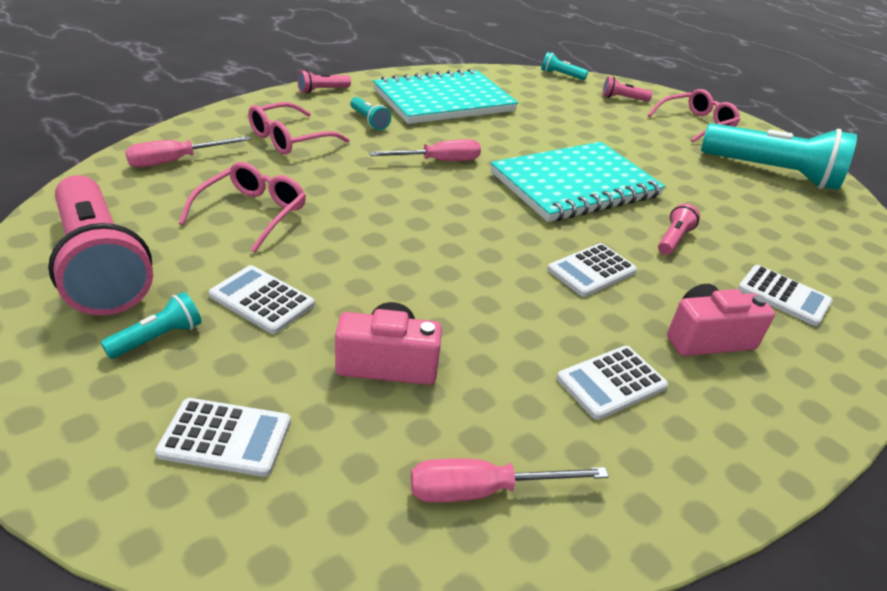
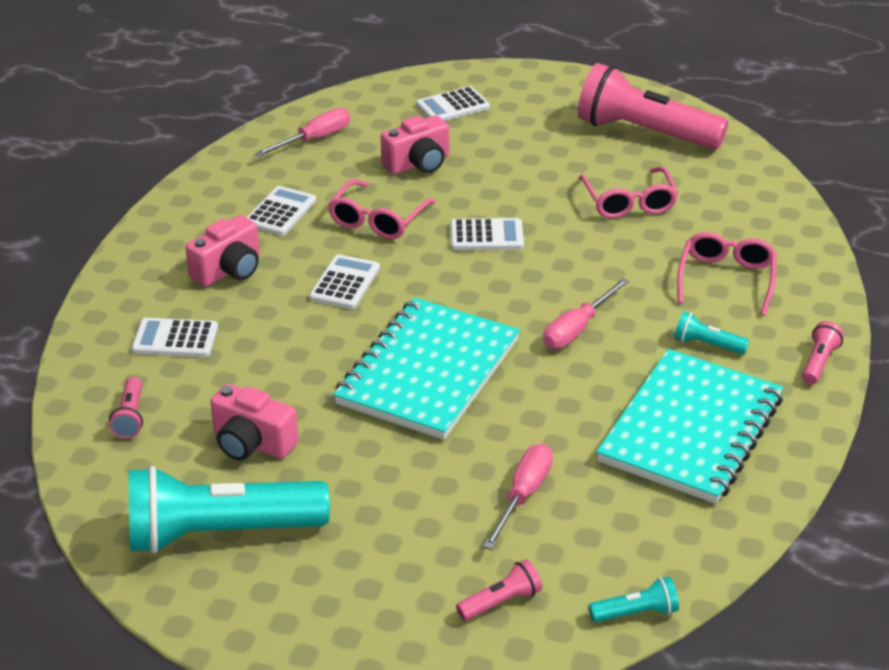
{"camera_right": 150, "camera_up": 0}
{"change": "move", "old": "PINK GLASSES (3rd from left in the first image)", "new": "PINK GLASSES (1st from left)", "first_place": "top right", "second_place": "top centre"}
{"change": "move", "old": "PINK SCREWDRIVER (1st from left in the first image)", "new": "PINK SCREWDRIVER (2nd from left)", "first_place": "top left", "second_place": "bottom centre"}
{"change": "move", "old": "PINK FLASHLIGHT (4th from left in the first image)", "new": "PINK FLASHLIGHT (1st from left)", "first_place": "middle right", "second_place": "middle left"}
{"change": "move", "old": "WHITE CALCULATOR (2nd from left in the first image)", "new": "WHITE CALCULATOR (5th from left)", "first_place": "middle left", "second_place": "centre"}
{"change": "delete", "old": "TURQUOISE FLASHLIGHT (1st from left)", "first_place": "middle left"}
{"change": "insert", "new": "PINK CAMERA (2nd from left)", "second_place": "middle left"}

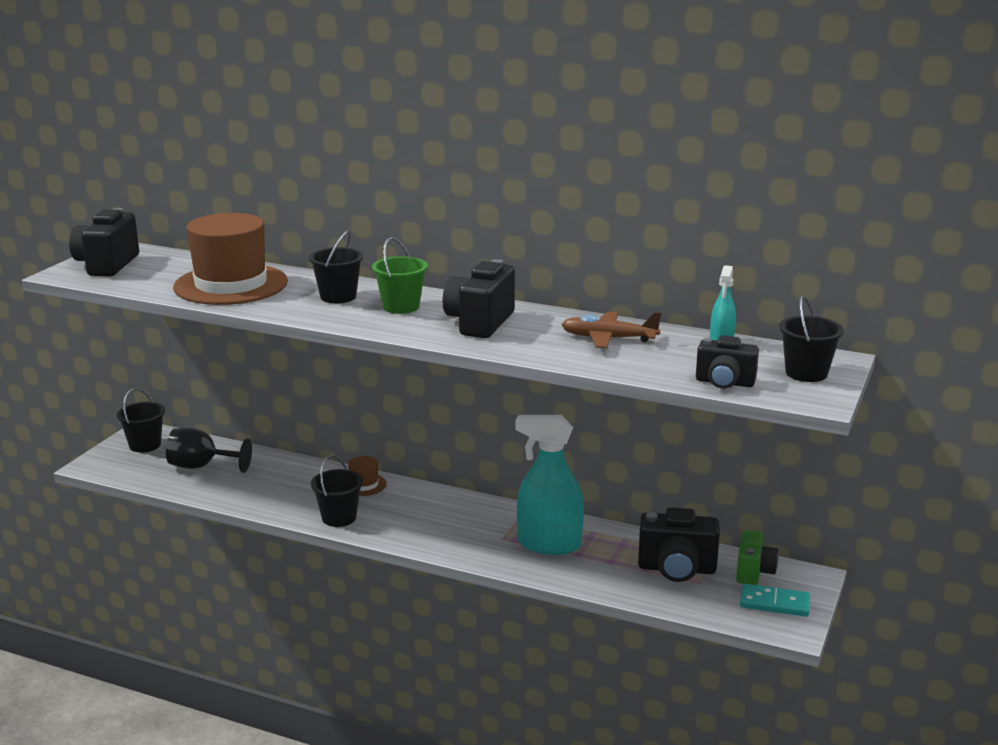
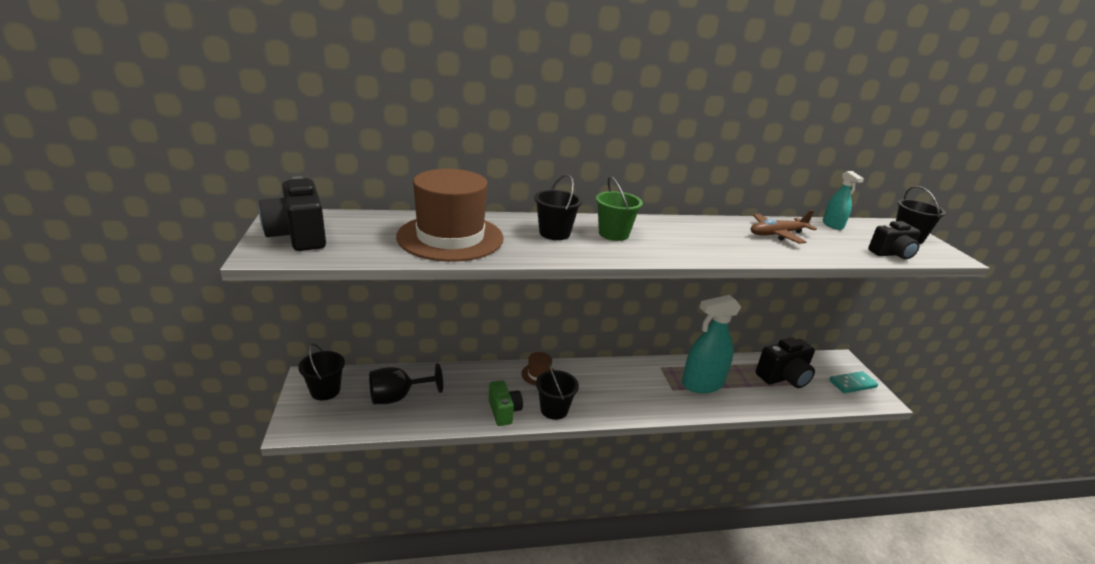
{"camera_right": -35, "camera_up": 5}
{"change": "delete", "old": "BLACK CAMERA (2nd from left)", "first_place": "centre"}
{"change": "move", "old": "GREEN CAMERA", "first_place": "bottom right", "second_place": "bottom centre"}

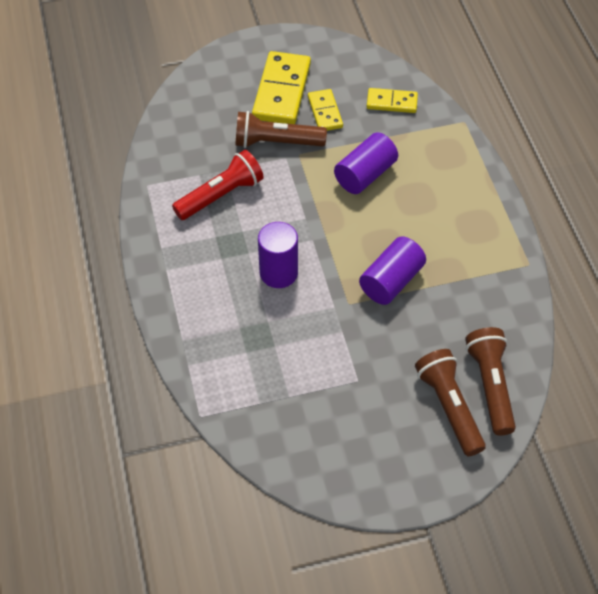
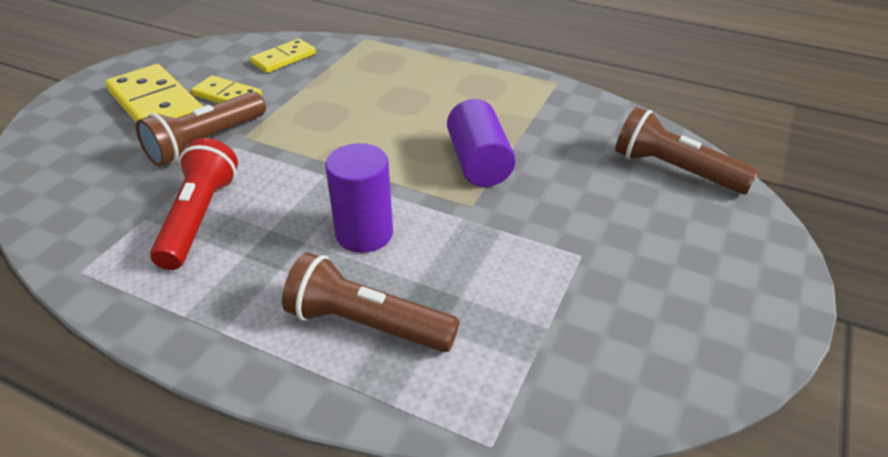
{"camera_right": -50, "camera_up": -15}
{"change": "delete", "old": "PURPLE CYLINDER (2nd from left)", "first_place": "top centre"}
{"change": "move", "old": "BROWN FLASHLIGHT (2nd from left)", "first_place": "bottom right", "second_place": "centre"}

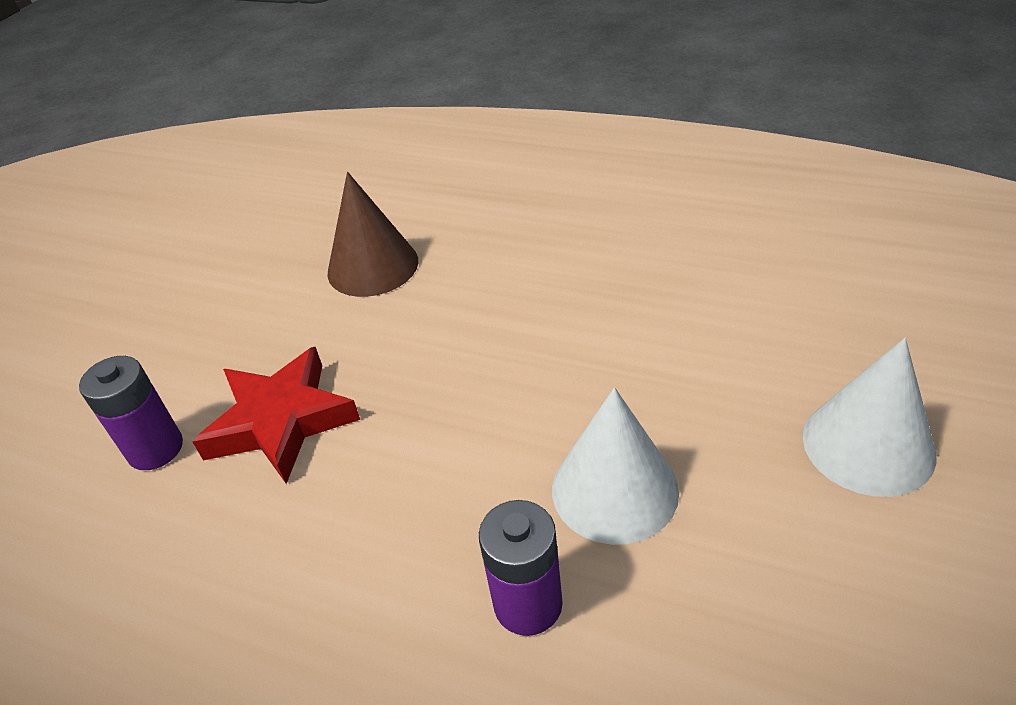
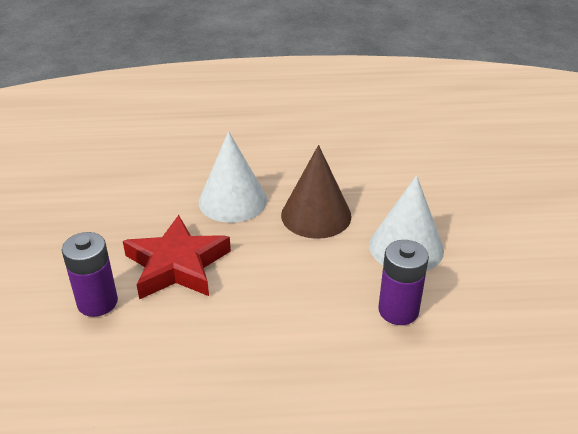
{"camera_right": -30, "camera_up": -5}
{"change": "move", "old": "BROWN CONE", "first_place": "top centre", "second_place": "centre"}
{"change": "move", "old": "WHITE CONE (2nd from left in the first image)", "new": "WHITE CONE (1st from left)", "first_place": "middle right", "second_place": "centre"}

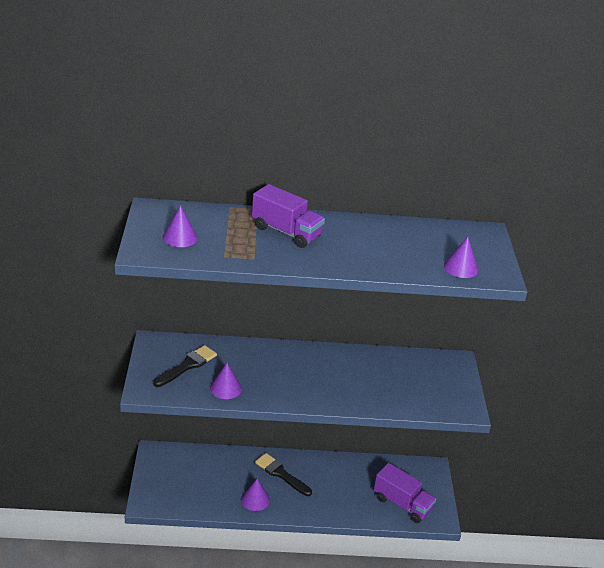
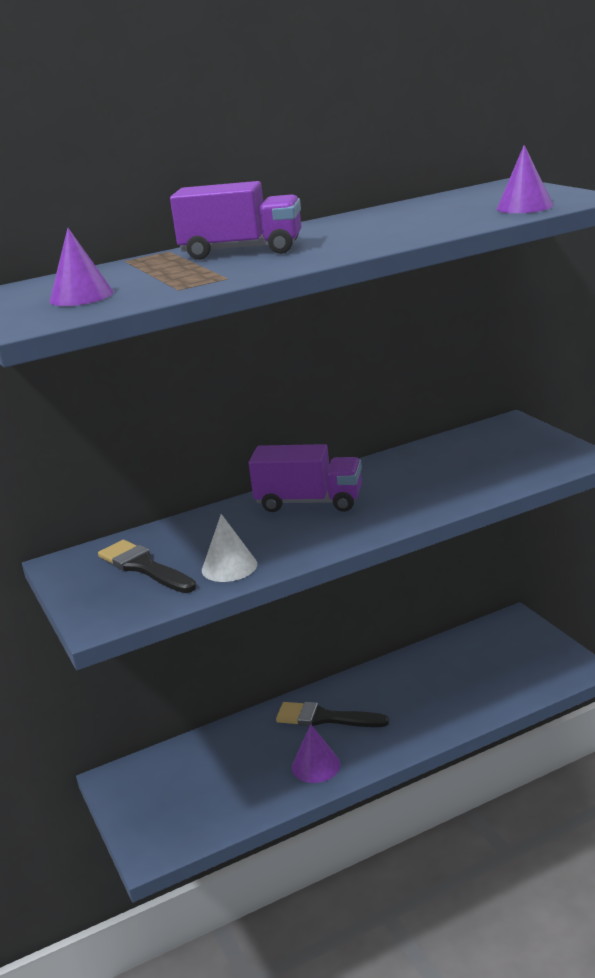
{"camera_right": -20, "camera_up": -10}
{"change": "rotate", "old": "BLACK BRUSH (1st from left)", "first_place": "middle left", "second_place": "middle left", "degrees": -60}
{"change": "recolor", "old": "PURPLE CONE (2nd from left)", "new": "WHITE CONE", "first_place": "bottom centre", "second_place": "centre"}
{"change": "move", "old": "PURPLE TRUCK (2nd from left)", "first_place": "bottom right", "second_place": "centre"}

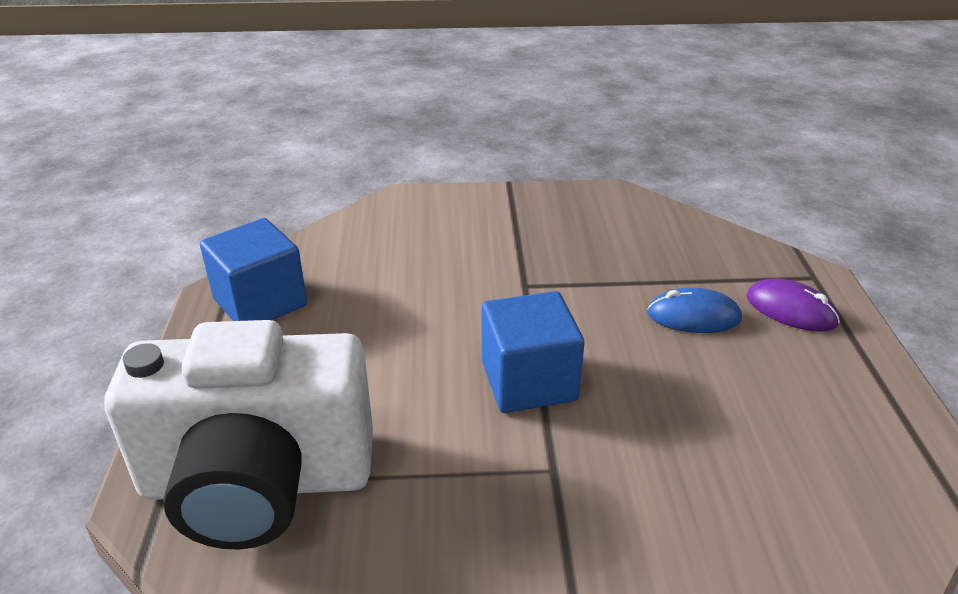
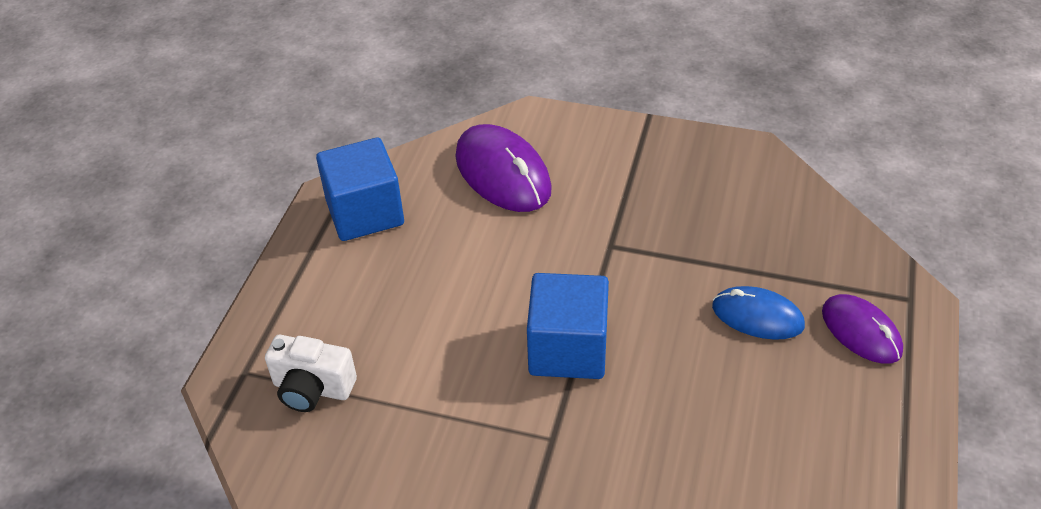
{"camera_right": 20, "camera_up": 10}
{"change": "resize", "old": "WHITE CAMERA", "first_place": "bottom left", "second_place": "bottom left", "factor": 0.43}
{"change": "insert", "new": "PURPLE MOUSE (1st from left)", "second_place": "top centre"}

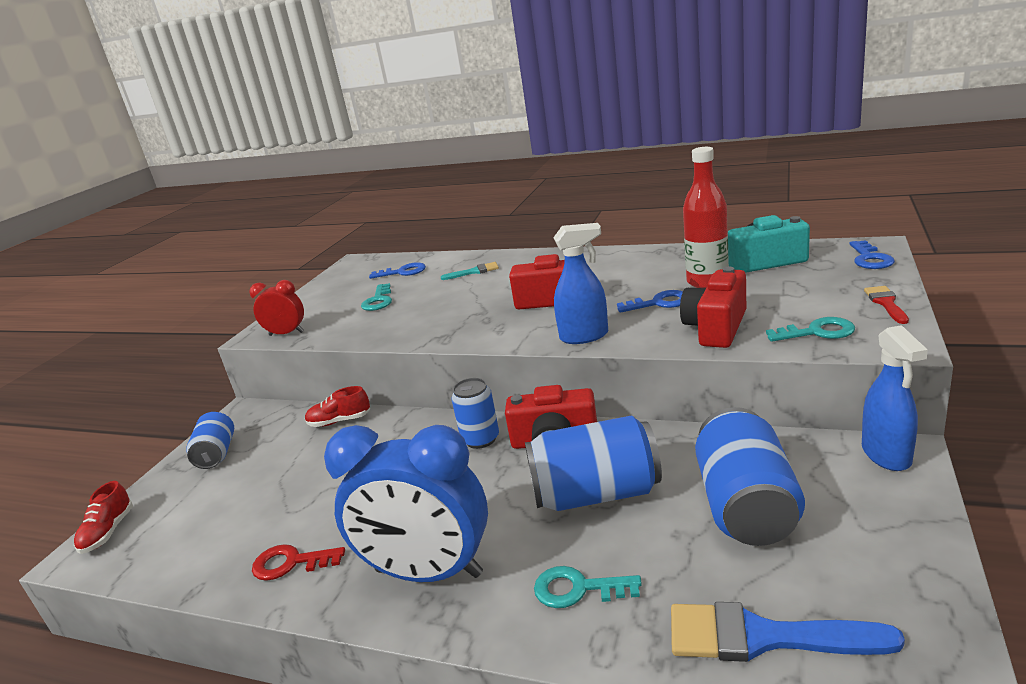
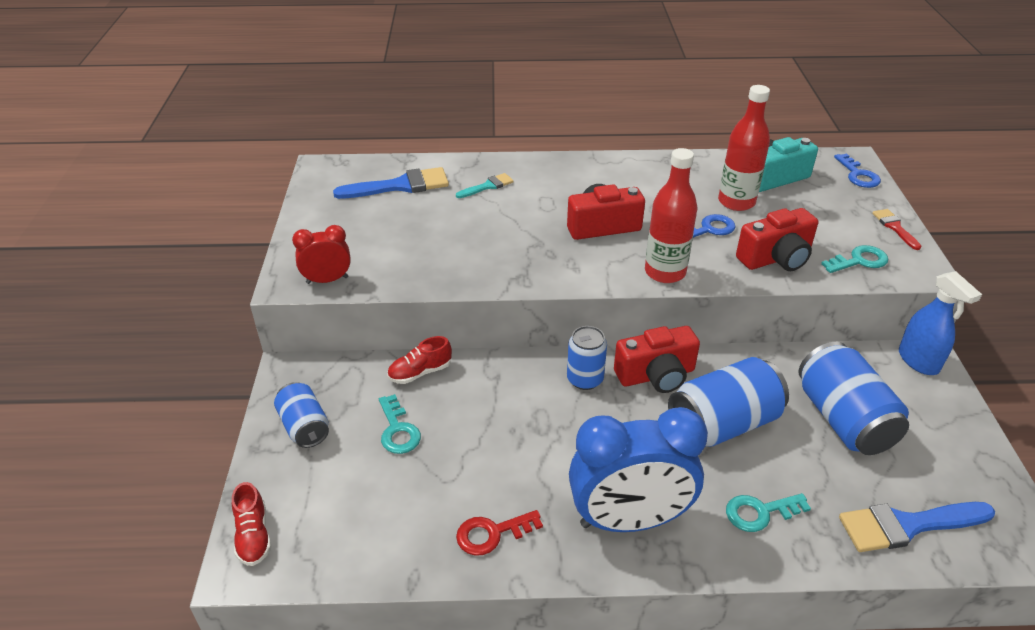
{"camera_right": -25, "camera_up": 15}
{"change": "replace", "old": "BLUE SPRAY BOTTLE (1st from left)", "new": "RED BOTTLE (1st from left)", "first_place": "centre", "second_place": "centre"}
{"change": "replace", "old": "BLUE KEY (1st from left)", "new": "BLUE BRUSH (1st from left)", "first_place": "centre", "second_place": "top centre"}
{"change": "rotate", "old": "RED CAMERA (3rd from left)", "first_place": "middle right", "second_place": "middle right", "degrees": -120}
{"change": "move", "old": "TURQUOISE KEY (1st from left)", "first_place": "centre", "second_place": "bottom centre"}

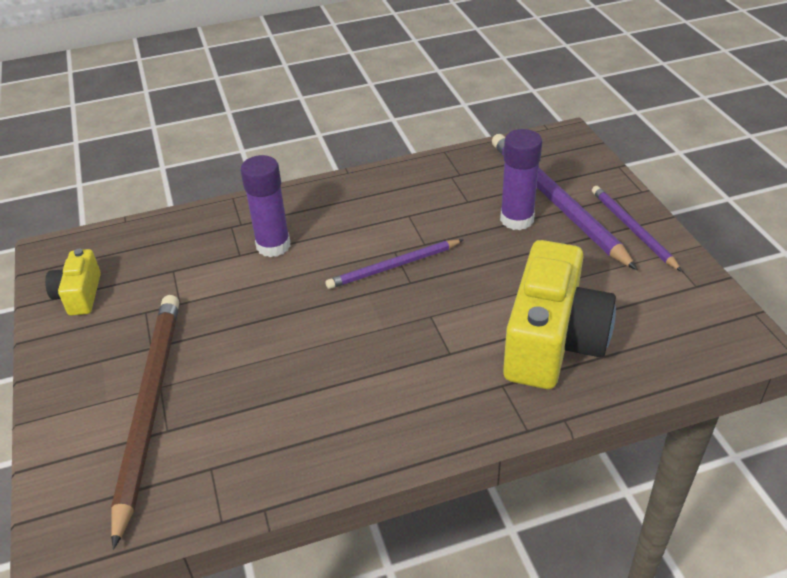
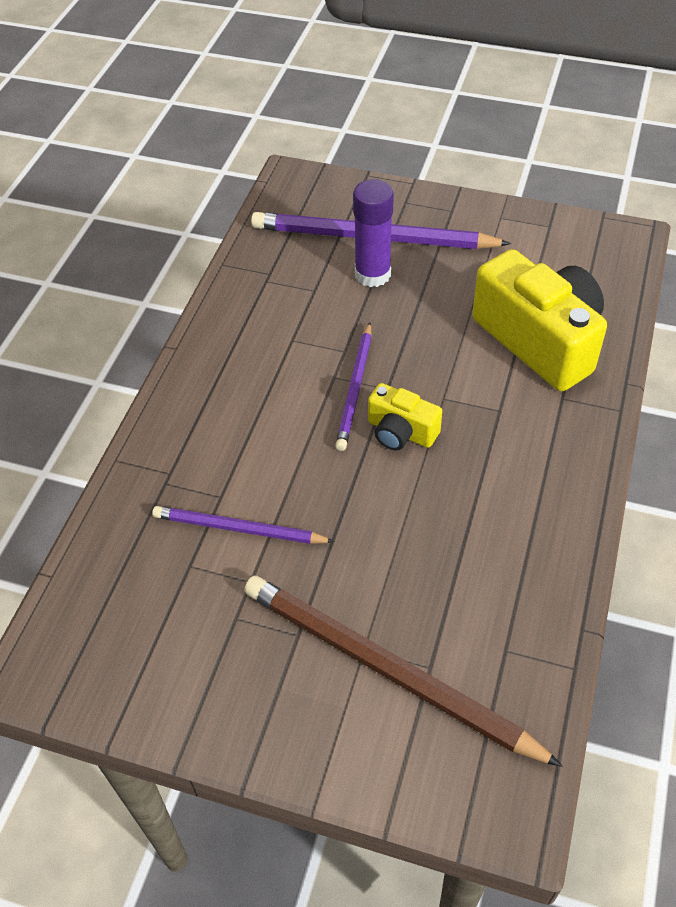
{"camera_right": -55, "camera_up": 10}
{"change": "delete", "old": "PURPLE GLUE STICK (1st from left)", "first_place": "centre"}
{"change": "move", "old": "PURPLE PENCIL (3rd from left in the first image)", "new": "PURPLE PENCIL (1st from left)", "first_place": "middle right", "second_place": "centre"}
{"change": "move", "old": "YELLOW CAMERA (1st from left)", "first_place": "middle left", "second_place": "centre"}

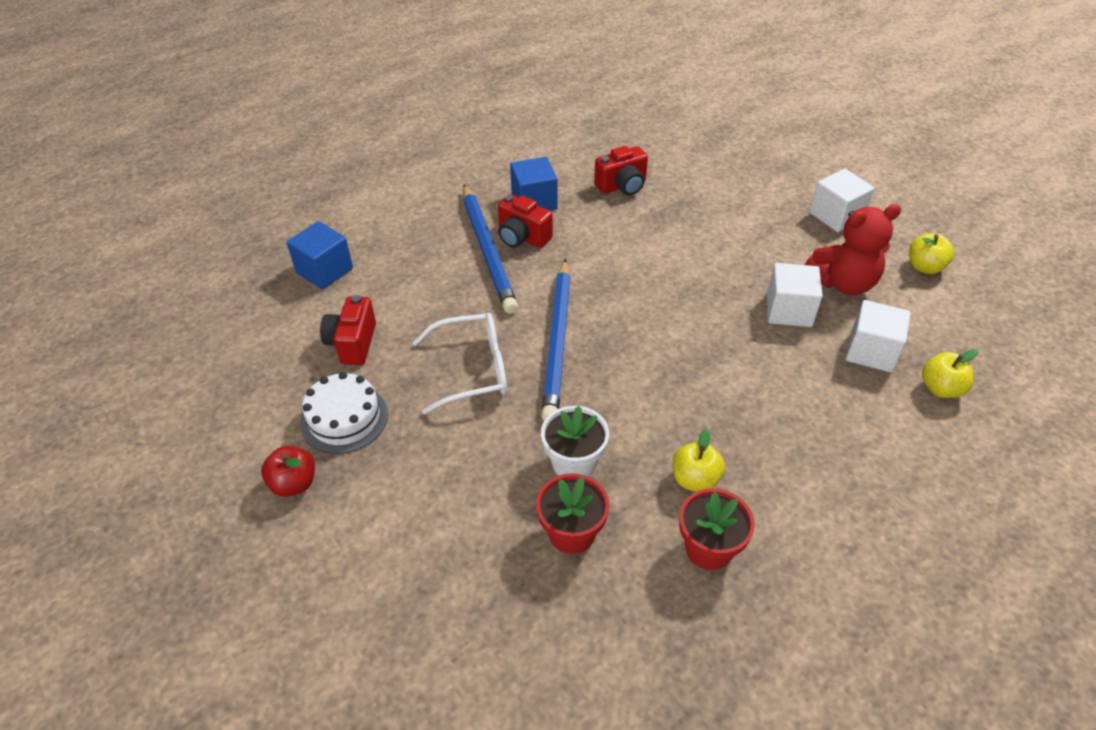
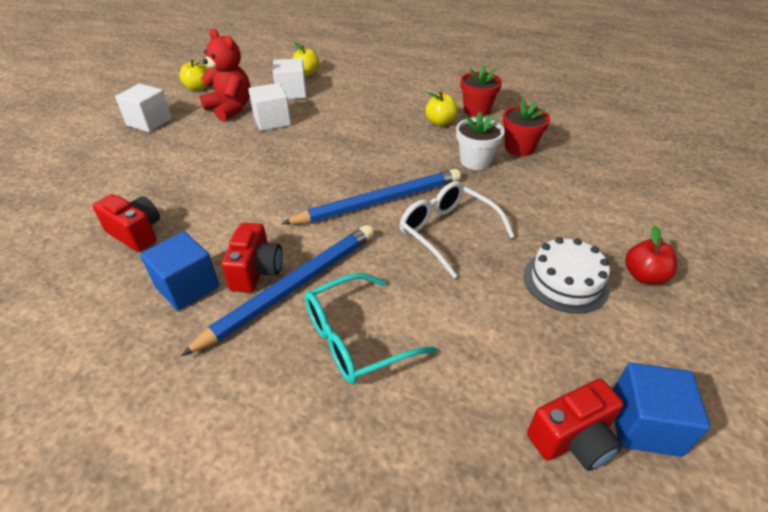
{"camera_right": -120, "camera_up": -5}
{"change": "move", "old": "BLUE CUBE (1st from left in the first image)", "new": "BLUE CUBE (2nd from left)", "first_place": "middle left", "second_place": "bottom right"}
{"change": "move", "old": "RED CAMERA (1st from left in the first image)", "new": "RED CAMERA (3rd from left)", "first_place": "middle left", "second_place": "bottom right"}
{"change": "insert", "new": "TURQUOISE GLASSES", "second_place": "centre"}

